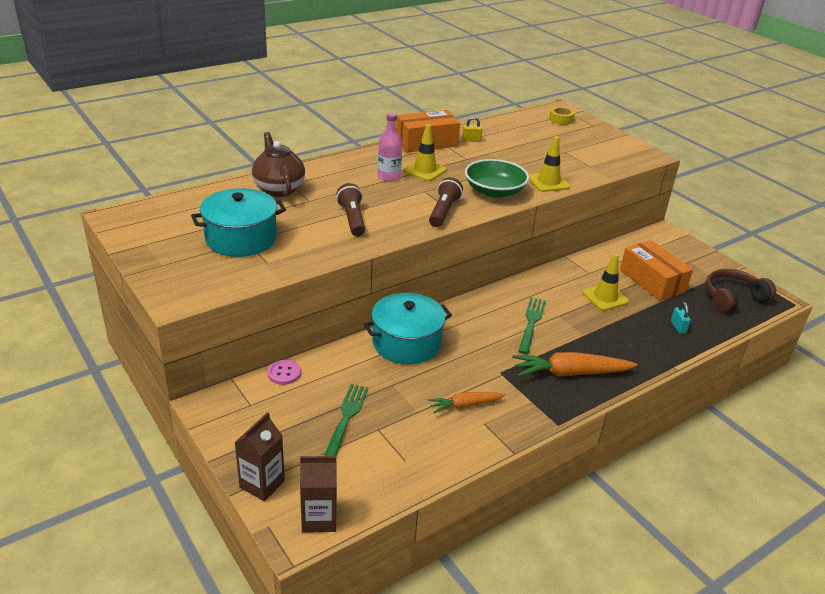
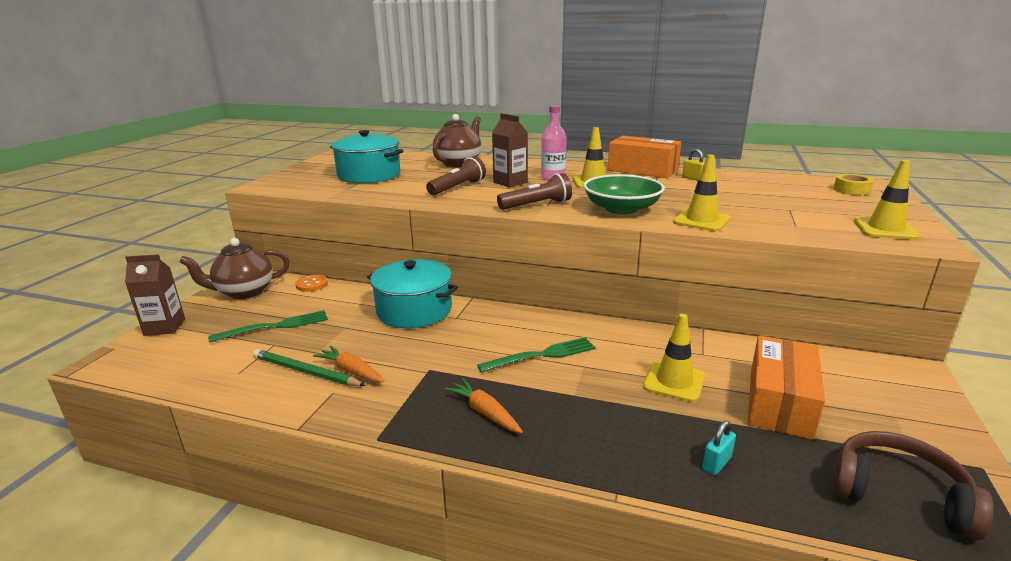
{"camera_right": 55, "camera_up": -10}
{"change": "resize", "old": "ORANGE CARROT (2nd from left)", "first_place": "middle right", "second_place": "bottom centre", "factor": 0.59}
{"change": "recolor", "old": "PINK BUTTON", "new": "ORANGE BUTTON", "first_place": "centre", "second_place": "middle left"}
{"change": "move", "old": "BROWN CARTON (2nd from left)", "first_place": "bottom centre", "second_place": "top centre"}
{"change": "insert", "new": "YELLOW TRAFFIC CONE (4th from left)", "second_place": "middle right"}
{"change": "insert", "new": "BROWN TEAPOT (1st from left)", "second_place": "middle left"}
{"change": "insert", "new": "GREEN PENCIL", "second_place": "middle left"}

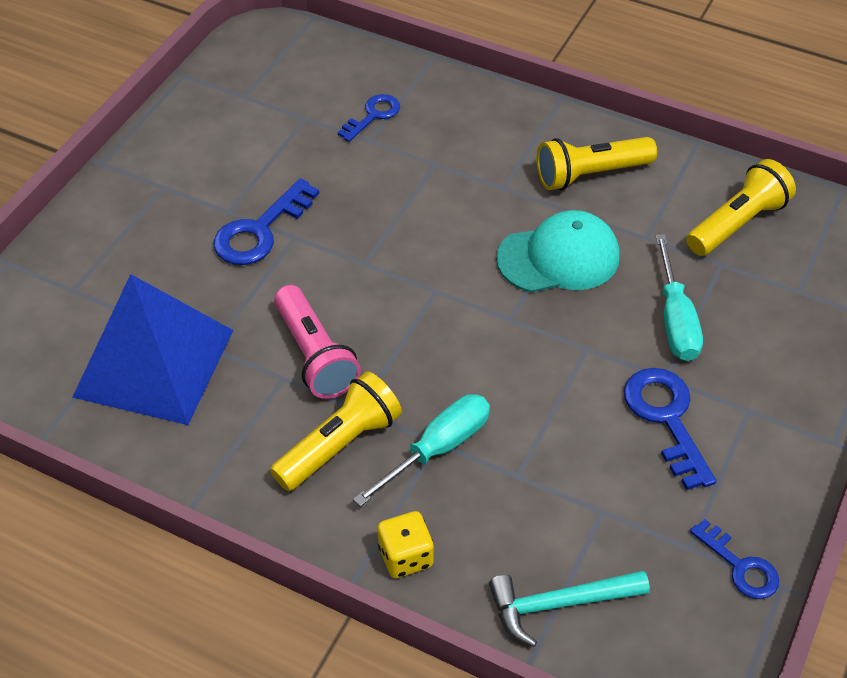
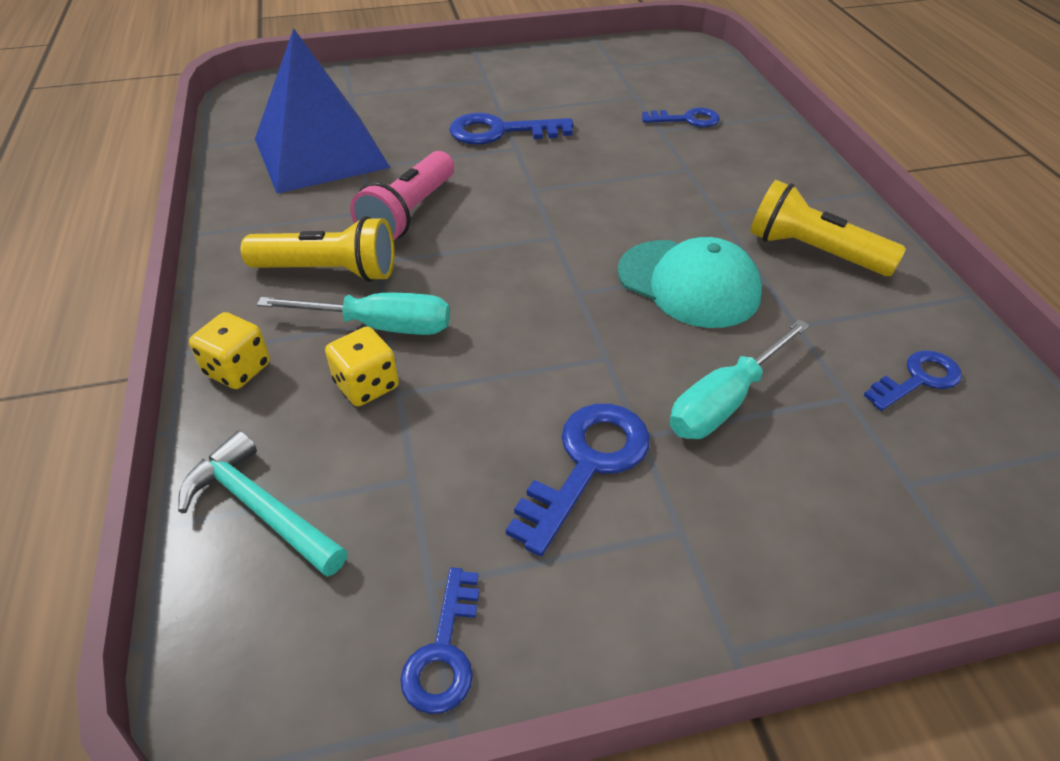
{"camera_right": 50, "camera_up": -5}
{"change": "replace", "old": "YELLOW FLASHLIGHT (3rd from left)", "new": "BLUE KEY (5th from left)", "first_place": "top right", "second_place": "middle right"}
{"change": "insert", "new": "YELLOW DICE (2nd from left)", "second_place": "centre"}

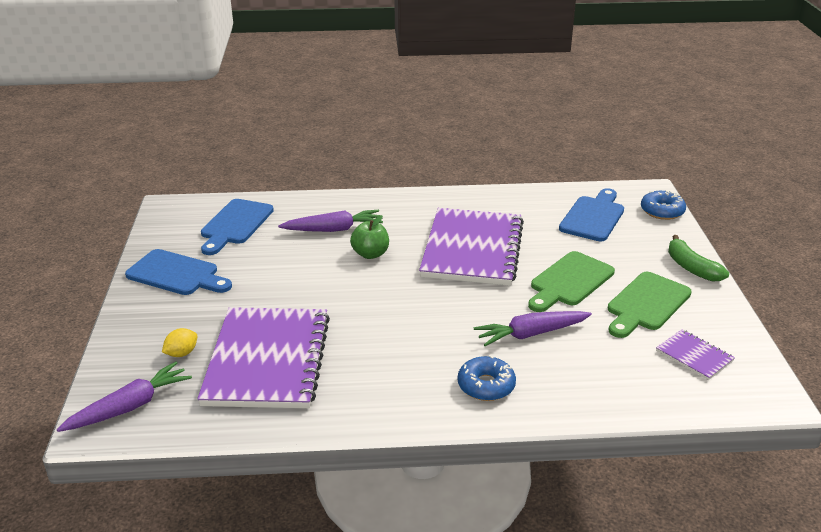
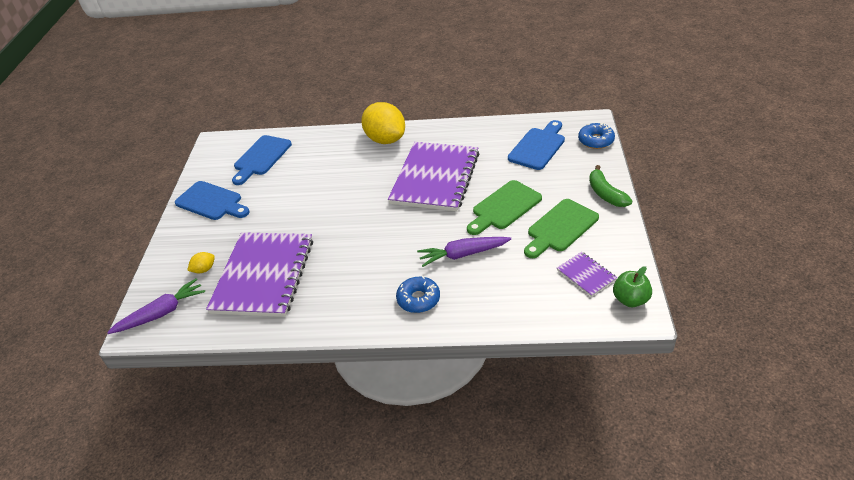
{"camera_right": 10, "camera_up": 10}
{"change": "delete", "old": "PURPLE CARROT (2nd from left)", "first_place": "centre"}
{"change": "move", "old": "GREEN APPLE", "first_place": "centre", "second_place": "middle right"}
{"change": "insert", "new": "YELLOW LEMON (2nd from left)", "second_place": "top centre"}

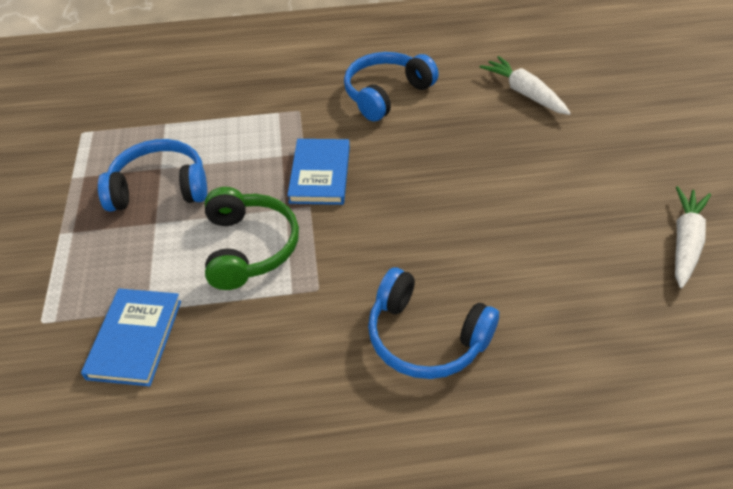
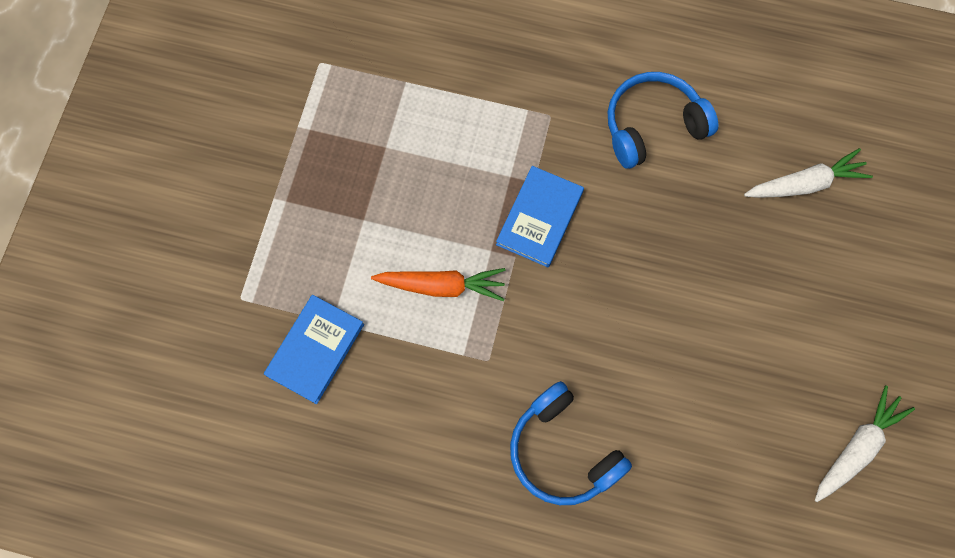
{"camera_right": 20, "camera_up": 25}
{"change": "rotate", "old": "WHITE CARROT (1st from left)", "first_place": "top right", "second_place": "top right", "degrees": 90}
{"change": "delete", "old": "BLUE HEADPHONES (1st from left)", "first_place": "middle left"}
{"change": "replace", "old": "GREEN HEADPHONES", "new": "ORANGE CARROT", "first_place": "centre", "second_place": "centre"}

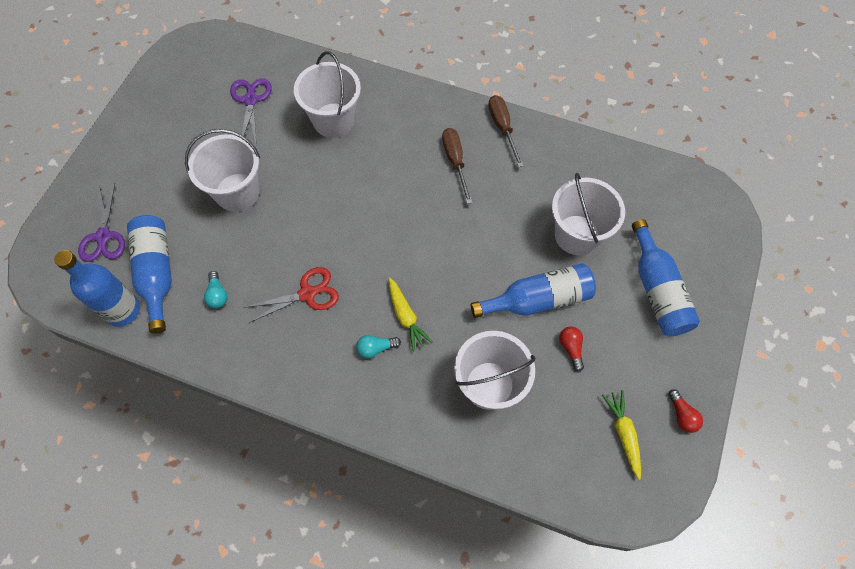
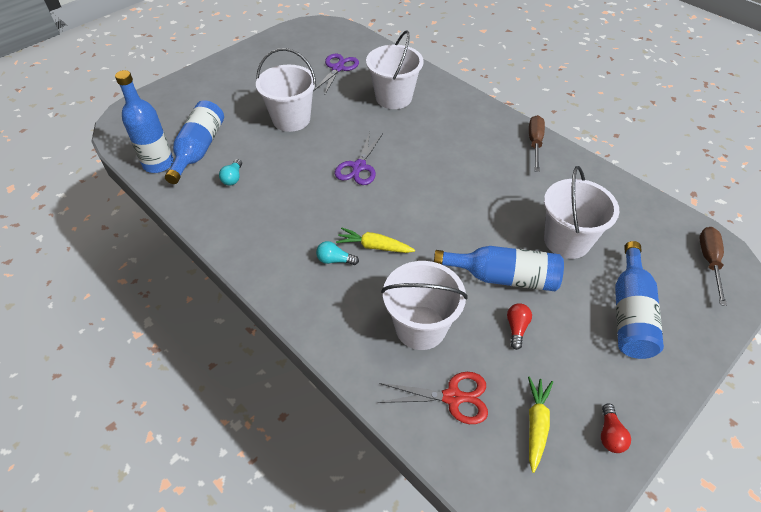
{"camera_right": 25, "camera_up": -15}
{"change": "move", "old": "BROWN SCREWDRIVER (1st from left in the first image)", "new": "BROWN SCREWDRIVER (2nd from left)", "first_place": "top centre", "second_place": "middle right"}
{"change": "move", "old": "PURPLE SCISSORS (1st from left in the first image)", "new": "PURPLE SCISSORS (2nd from left)", "first_place": "middle left", "second_place": "top centre"}
{"change": "move", "old": "RED SCISSORS", "first_place": "centre", "second_place": "bottom centre"}
{"change": "rotate", "old": "YELLOW CARROT (1st from left)", "first_place": "centre", "second_place": "centre", "degrees": 105}

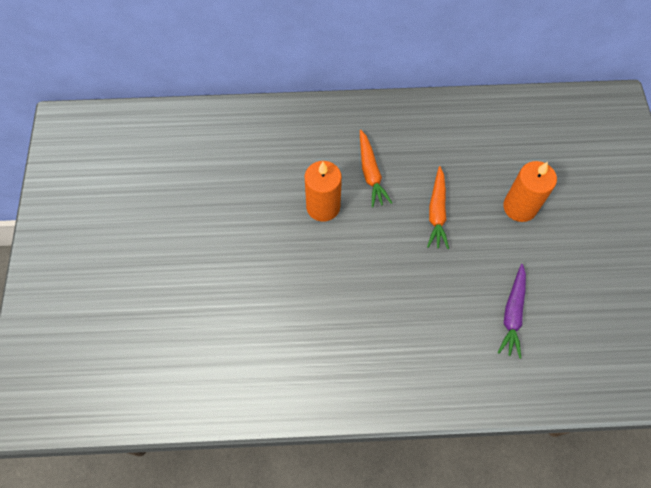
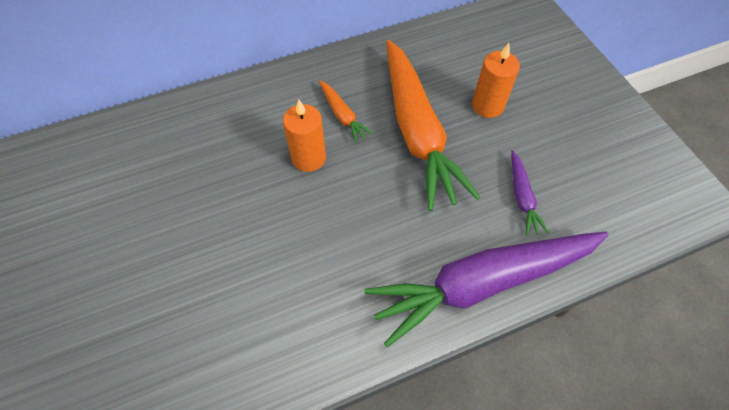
{"camera_right": -20, "camera_up": -5}
{"change": "resize", "old": "ORANGE CARROT (2nd from left)", "first_place": "middle right", "second_place": "top centre", "factor": 2.34}
{"change": "insert", "new": "PURPLE CARROT (1st from left)", "second_place": "bottom right"}

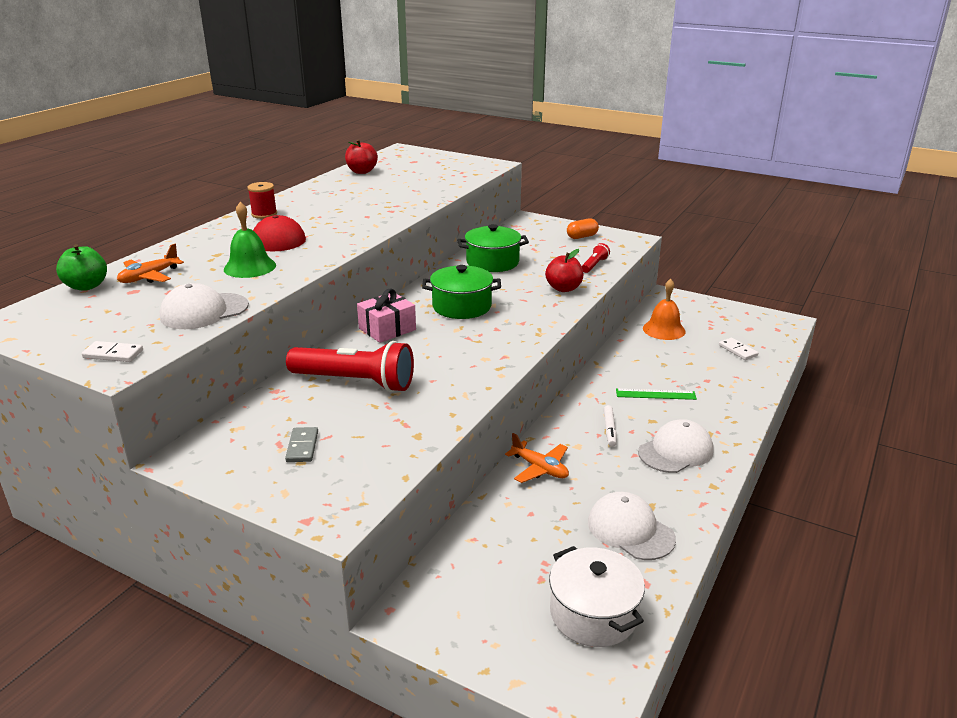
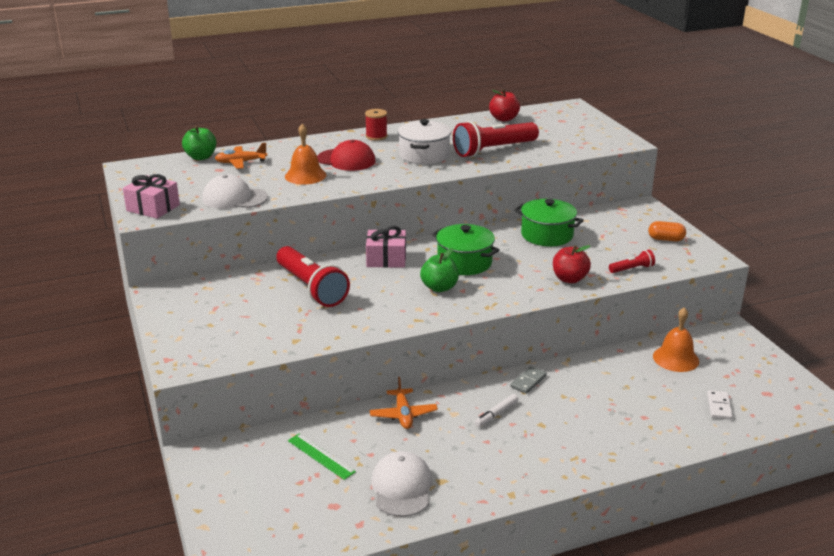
{"camera_right": 40, "camera_up": 0}
{"change": "recolor", "old": "GREEN BELL", "new": "ORANGE BELL (1st from left)", "first_place": "middle left", "second_place": "top centre"}
{"change": "replace", "old": "WHITE DOMINO (1st from left)", "new": "PINK GIFT (1st from left)", "first_place": "middle left", "second_place": "middle left"}
{"change": "move", "old": "GREEN RULER", "first_place": "middle right", "second_place": "bottom centre"}
{"change": "delete", "old": "WHITE CAP (3rd from left)", "first_place": "middle right"}
{"change": "move", "old": "GREY DOMINO", "first_place": "middle left", "second_place": "bottom centre"}
{"change": "move", "old": "WHITE POT", "first_place": "bottom centre", "second_place": "top centre"}
{"change": "insert", "new": "RED FLASHLIGHT (2nd from left)", "second_place": "top centre"}
{"change": "insert", "new": "GREEN APPLE (2nd from left)", "second_place": "centre"}

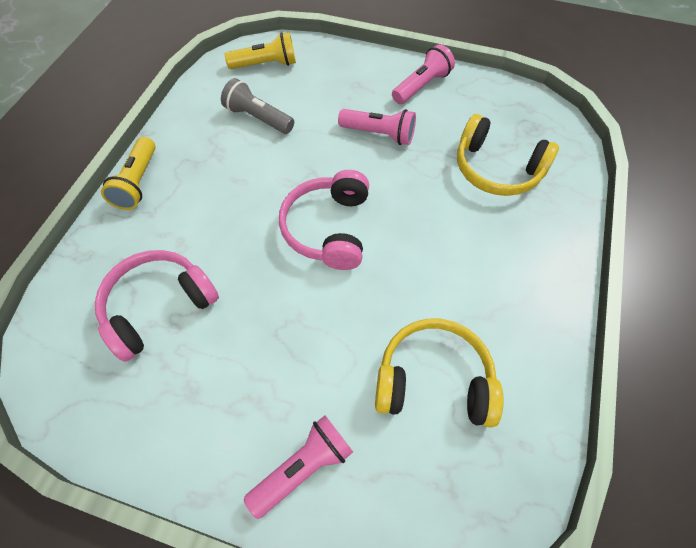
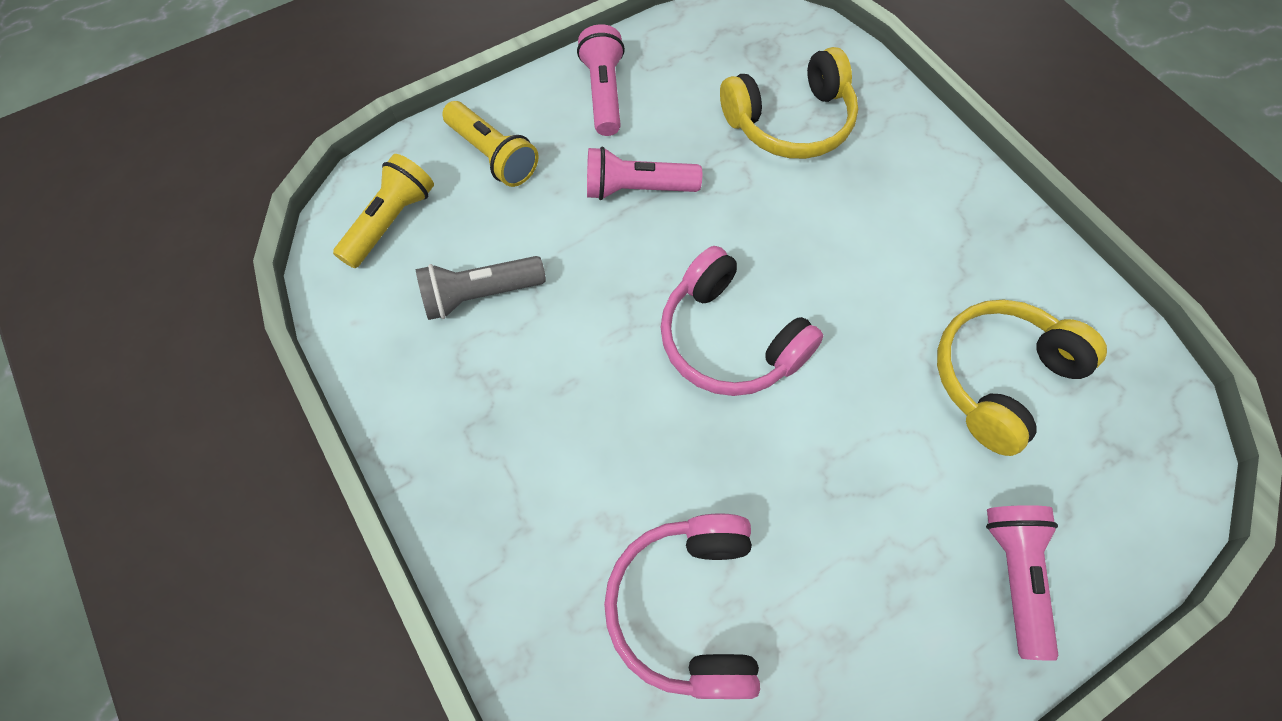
{"camera_right": -50, "camera_up": 5}
{"change": "rotate", "old": "PINK FLASHLIGHT (2nd from left)", "first_place": "top centre", "second_place": "top centre", "degrees": -150}
{"change": "move", "old": "YELLOW FLASHLIGHT (1st from left in the first image)", "new": "YELLOW FLASHLIGHT (2nd from left)", "first_place": "top left", "second_place": "top centre"}

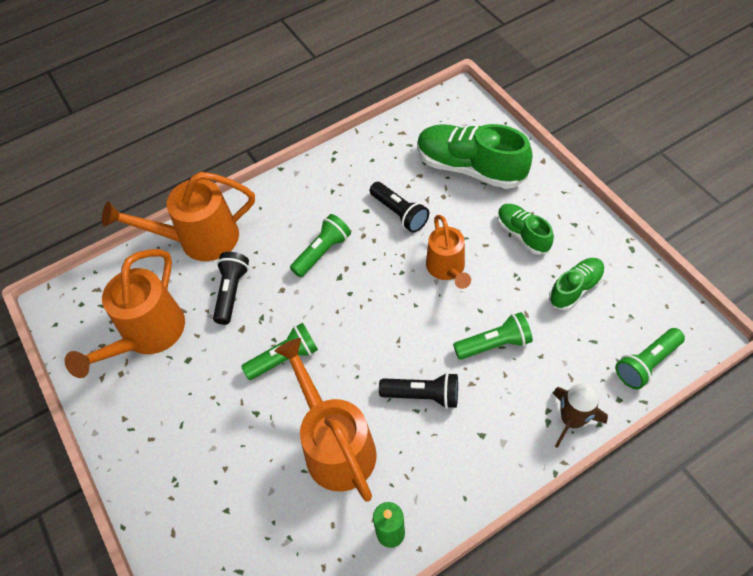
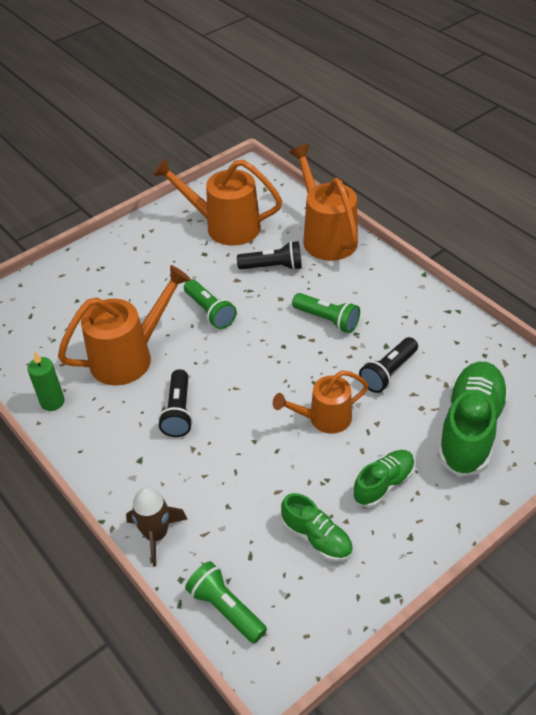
{"camera_right": 80, "camera_up": -10}
{"change": "delete", "old": "GREEN FLASHLIGHT (3rd from left)", "first_place": "centre"}

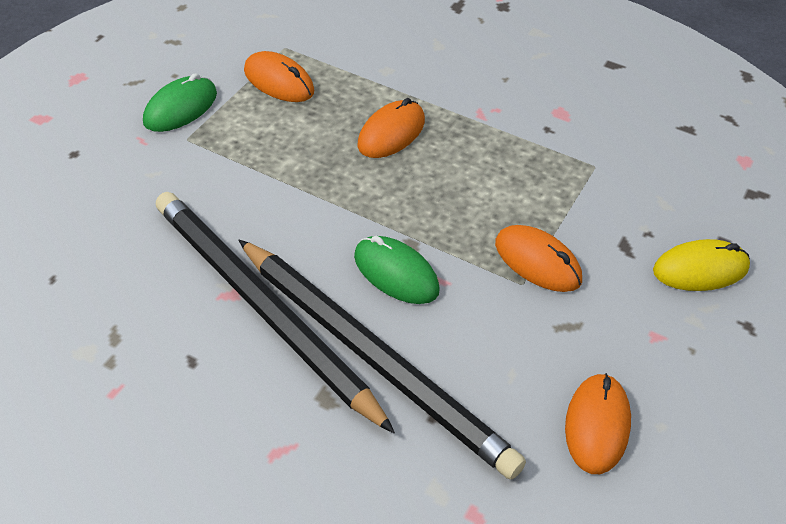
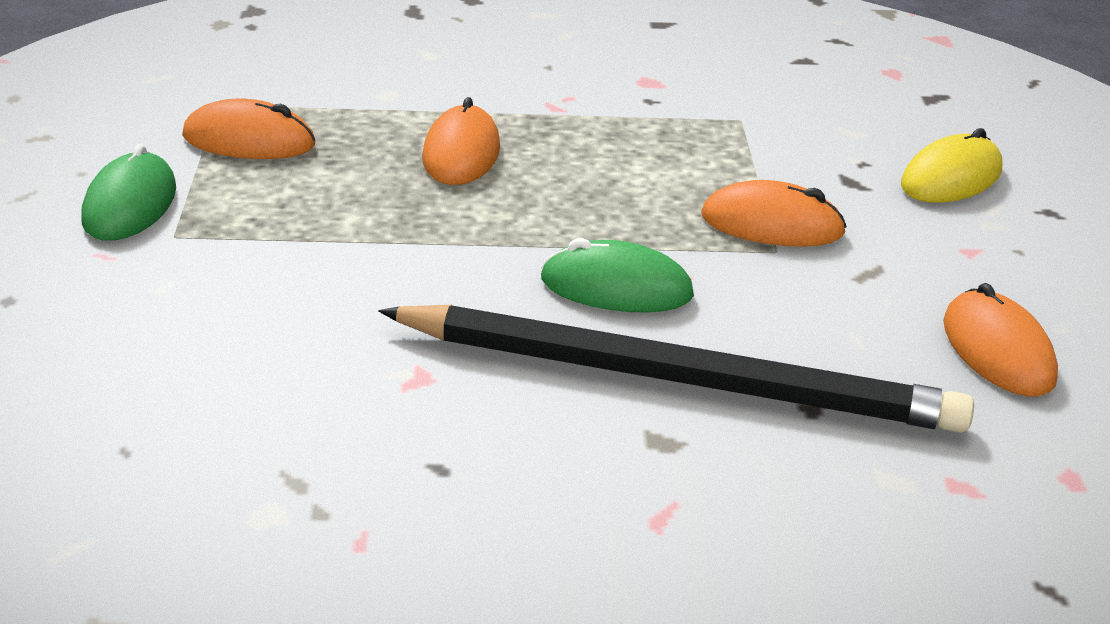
{"camera_right": -30, "camera_up": -15}
{"change": "delete", "old": "BLACK PENCIL (1st from left)", "first_place": "centre"}

